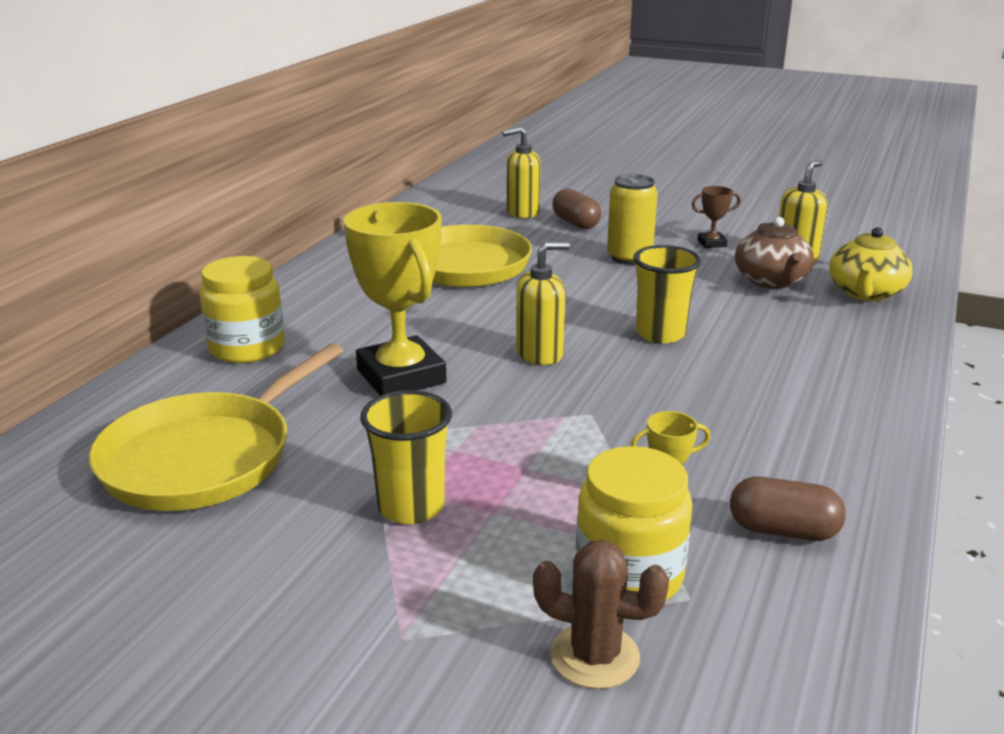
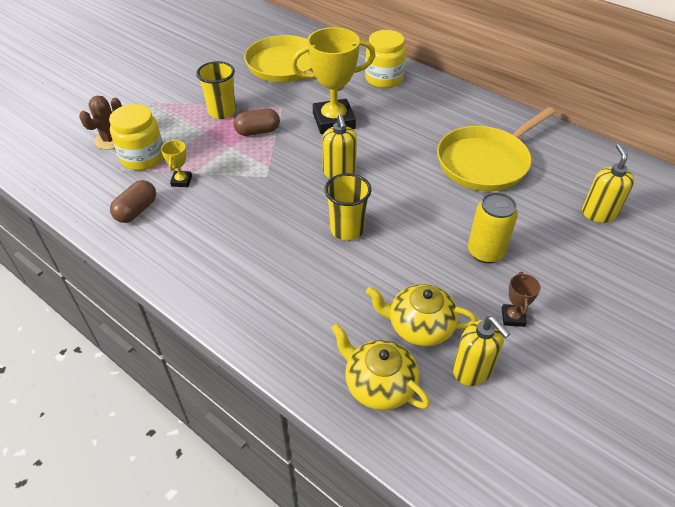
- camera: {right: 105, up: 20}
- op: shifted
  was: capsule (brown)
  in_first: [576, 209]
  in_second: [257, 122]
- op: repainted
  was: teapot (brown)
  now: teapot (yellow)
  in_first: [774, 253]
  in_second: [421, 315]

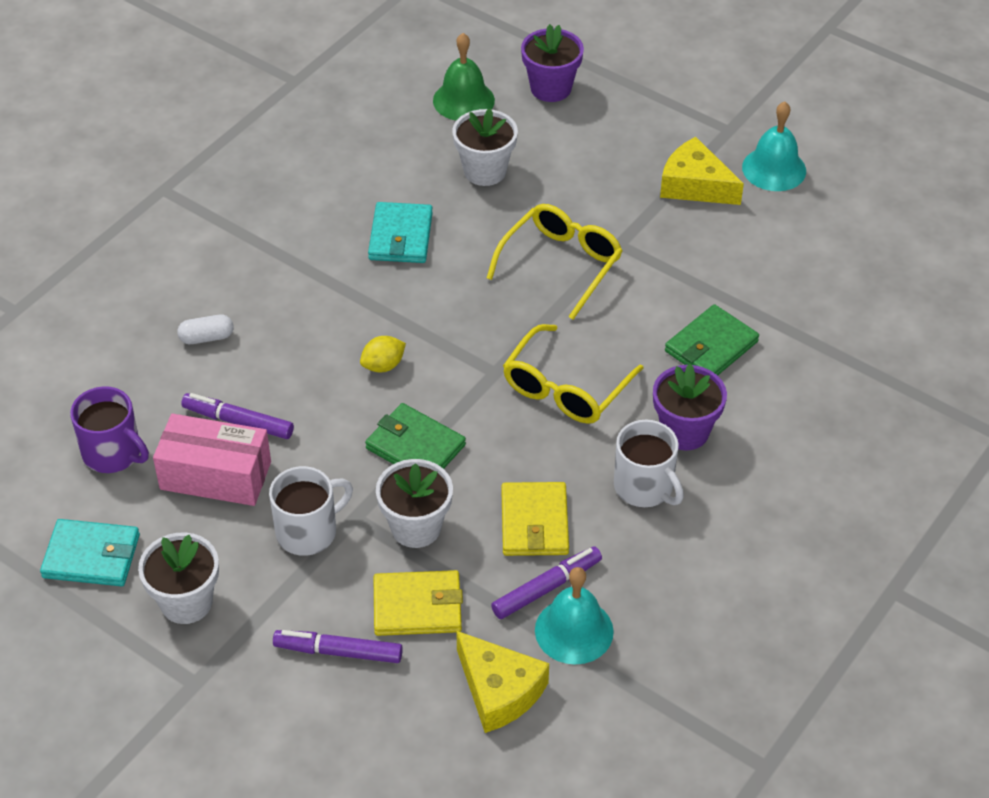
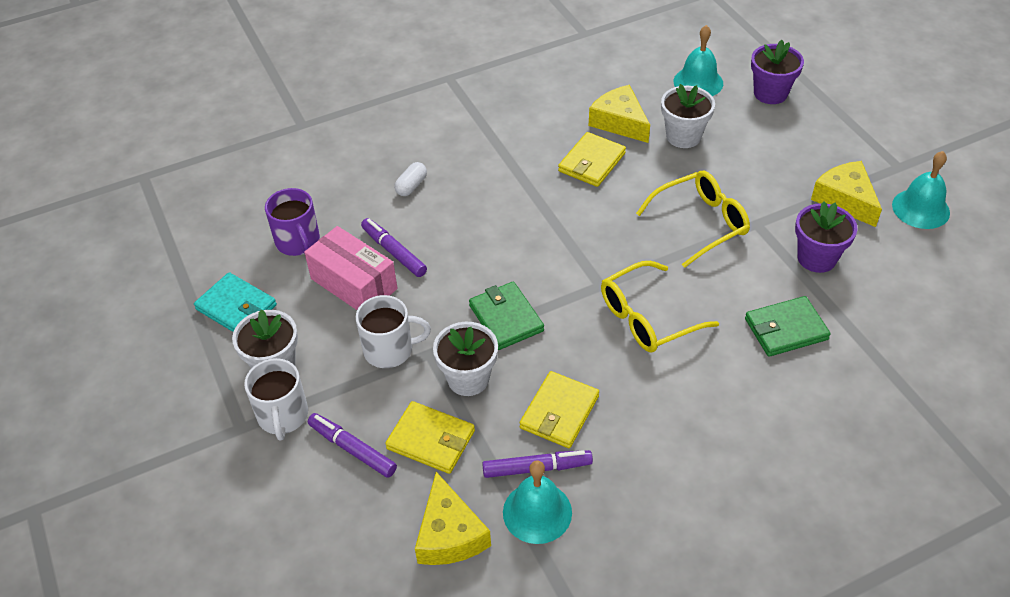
- camera: {right: 30, up: 0}
- op: shifted
  was: mug (white)
  in_first: [649, 463]
  in_second: [276, 399]
- op: rotated
  was: capsule (white)
  in_first: [205, 329]
  in_second: [410, 179]
  clockwise: -75
- op: repainted
  was: wallet (turquoise)
  now: wallet (yellow)
  in_first: [400, 232]
  in_second: [592, 159]
- op: new
  now: cheese (yellow)
  in_second: [619, 114]
- op: repainted
  was: bell (green)
  now: bell (turquoise)
  in_first: [464, 76]
  in_second: [698, 60]
- op: shifted
  was: flower pot (purple)
  in_first: [690, 407]
  in_second: [826, 237]
- op: gone
  was: lemon (yellow)
  in_first: [383, 354]

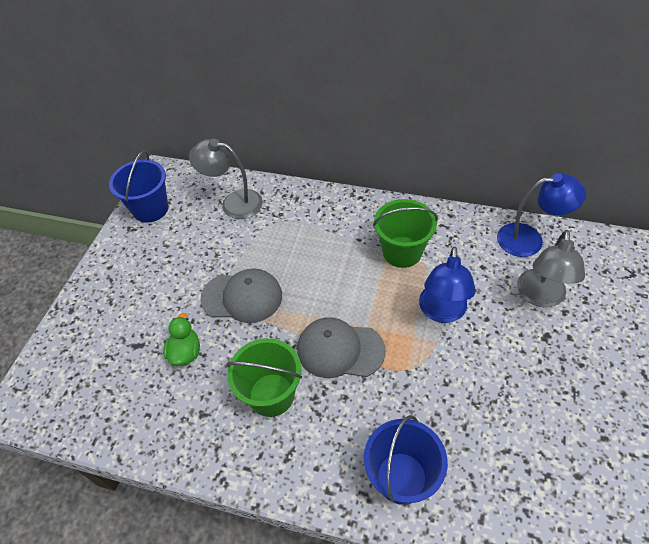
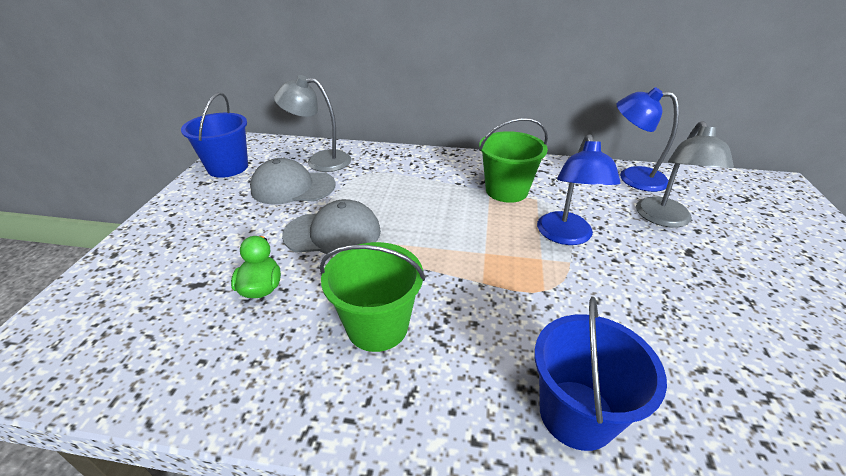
- camera: {right: -10, up: -15}
- op: shifted
  was: cap (grey)
  in_first: [341, 347]
  in_second: [293, 181]
- op: rotated
  was: lamp (blue)
  in_first: [541, 215]
  in_second: [648, 139]
  clockwise: -150

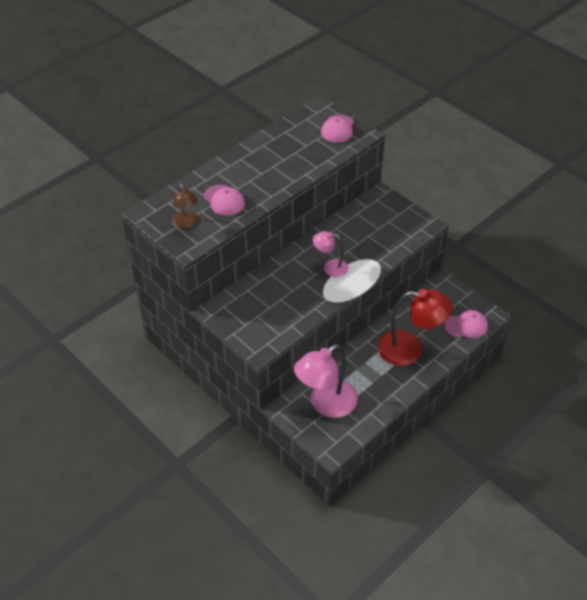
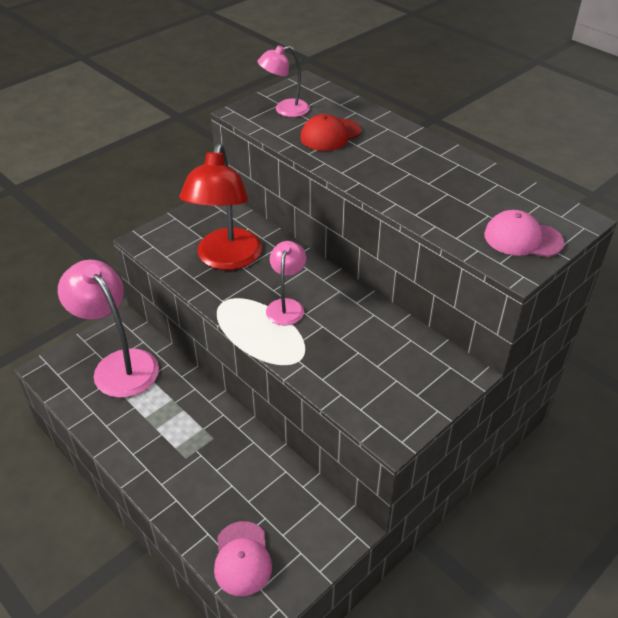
- camera: {right: 90, up: -5}
- op: shifted
  was: lamp (red)
  in_first: [415, 327]
  in_second: [221, 207]
- op: repainted
  was: lamp (brown)
  now: lamp (pink)
  in_first: [185, 206]
  in_second: [283, 81]
- op: repainted
  was: cap (pink)
  now: cap (red)
  in_first: [224, 200]
  in_second: [330, 132]

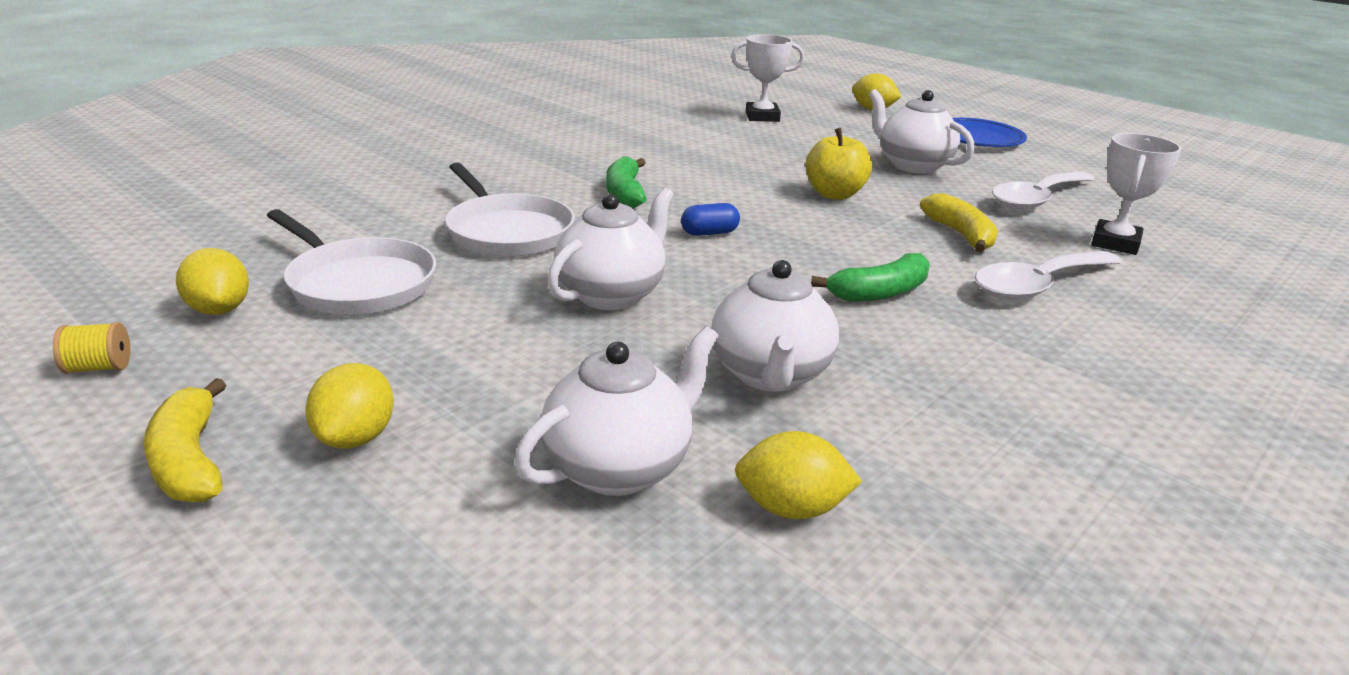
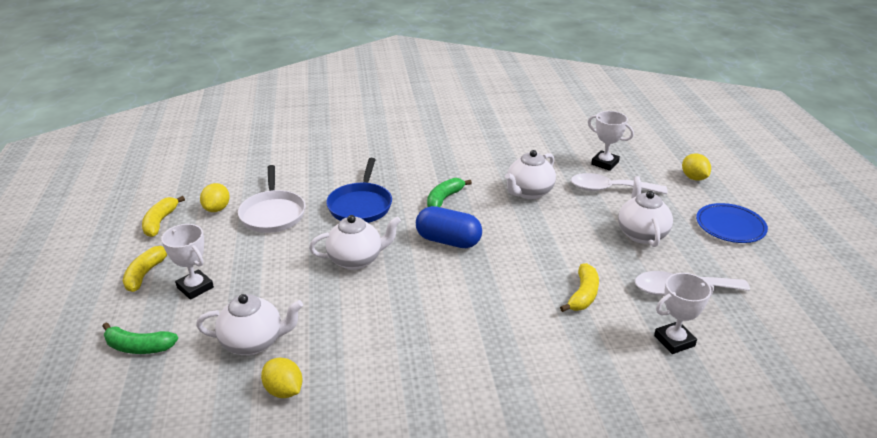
- camera: {right: 40, up: 5}
- op: shifted
  was: banana (green)
  in_first: [870, 277]
  in_second: [140, 338]
- op: swapped
  was: spool (yellow)
  now: banana (yellow)
  in_first: [91, 348]
  in_second: [163, 216]
- op: swapped
  was: lemon (yellow)
  now: trophy (white)
  in_first: [349, 405]
  in_second: [187, 262]
- op: repainted
  was: pan (white)
  now: pan (blue)
  in_first: [510, 210]
  in_second: [359, 190]
- op: scaled
  was: capsule (blue)
  in_first: [710, 219]
  in_second: [449, 227]
  ratio: 2.01
- op: shifted
  was: teapot (white)
  in_first: [775, 326]
  in_second: [530, 174]
- op: shifted
  was: spoon (white)
  in_first: [1048, 275]
  in_second: [619, 183]
- op: gone
  was: apple (yellow)
  in_first: [838, 164]

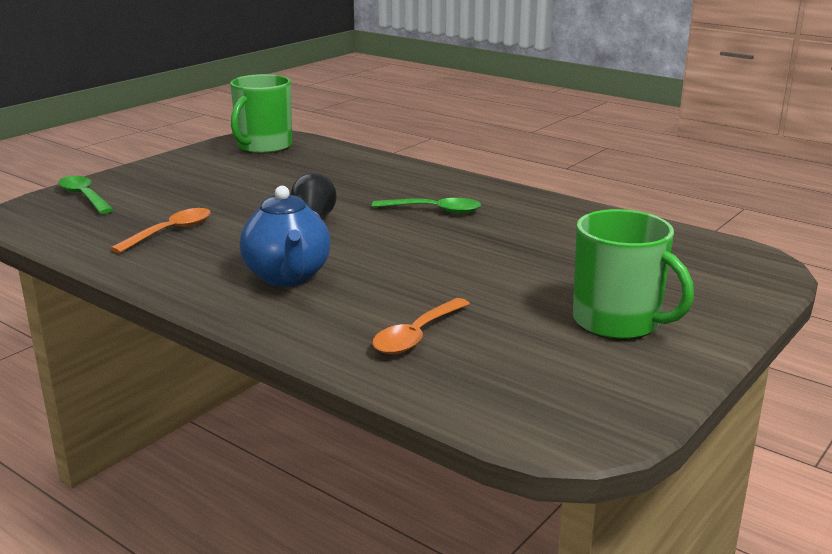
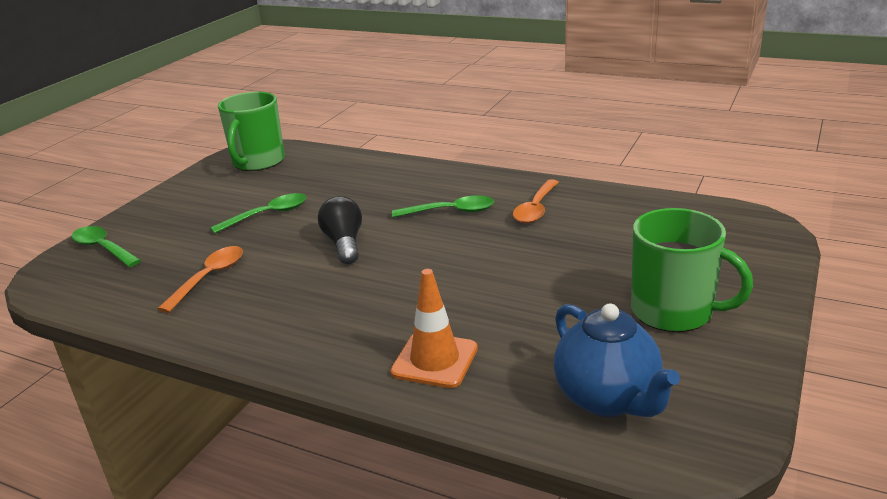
- camera: {right: -10, up: 5}
- op: new
  now: spoon (green)
  in_second: [258, 213]
- op: new
  now: traffic cone (orange)
  in_second: [434, 328]
- op: shifted
  was: spoon (orange)
  in_first: [421, 326]
  in_second: [536, 201]
- op: shifted
  was: teapot (blue)
  in_first: [285, 236]
  in_second: [617, 360]

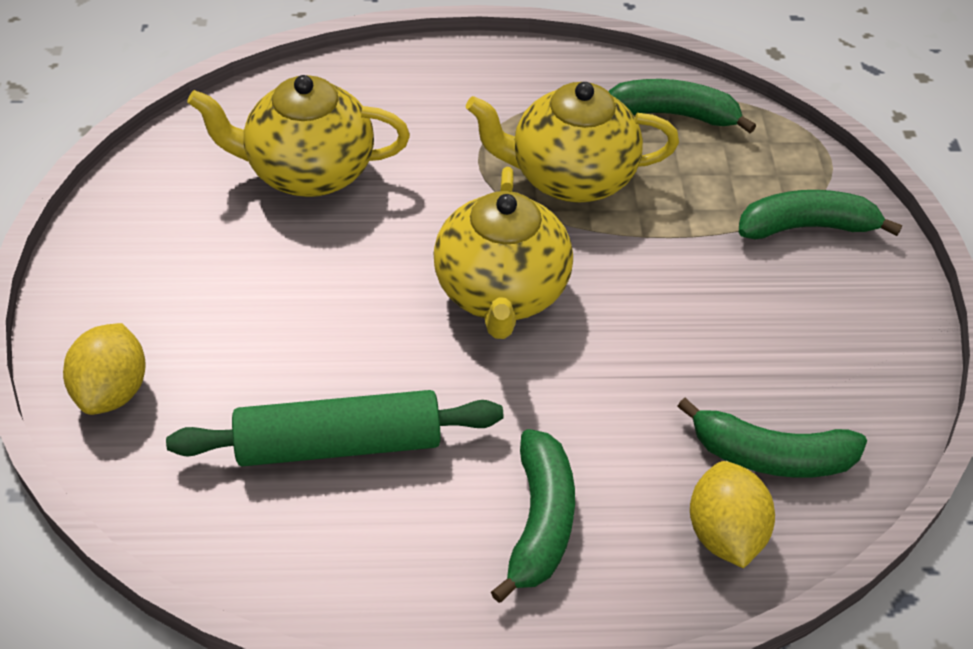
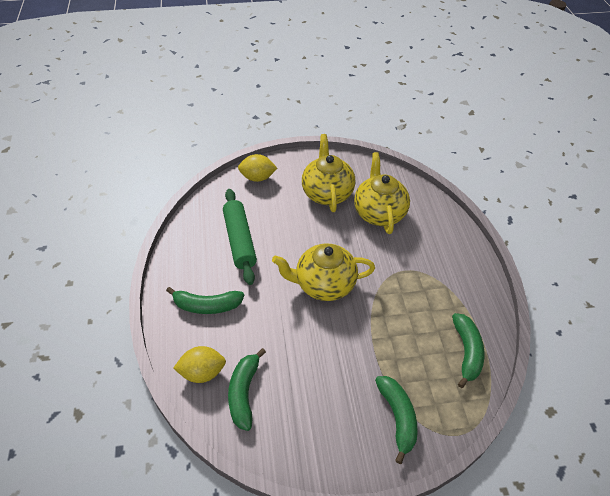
- camera: {right: 85, up: 0}
- op: shifted
  was: teapot (yellow)
  in_first: [572, 142]
  in_second: [329, 173]

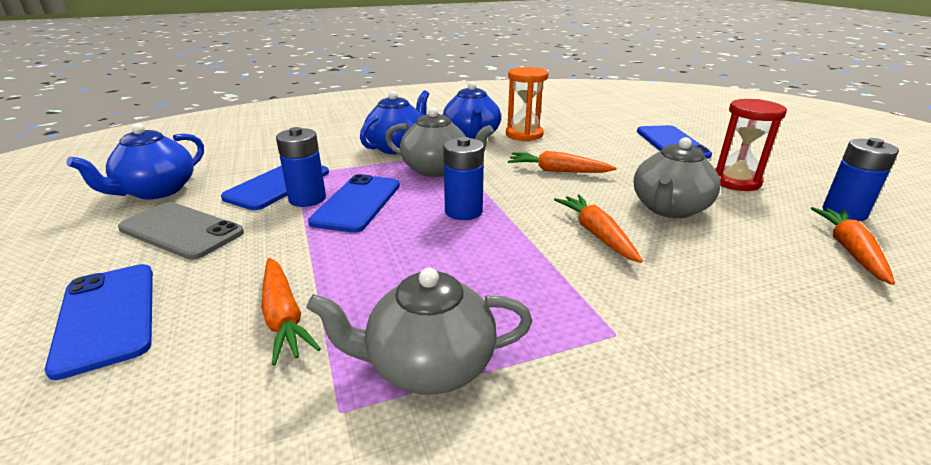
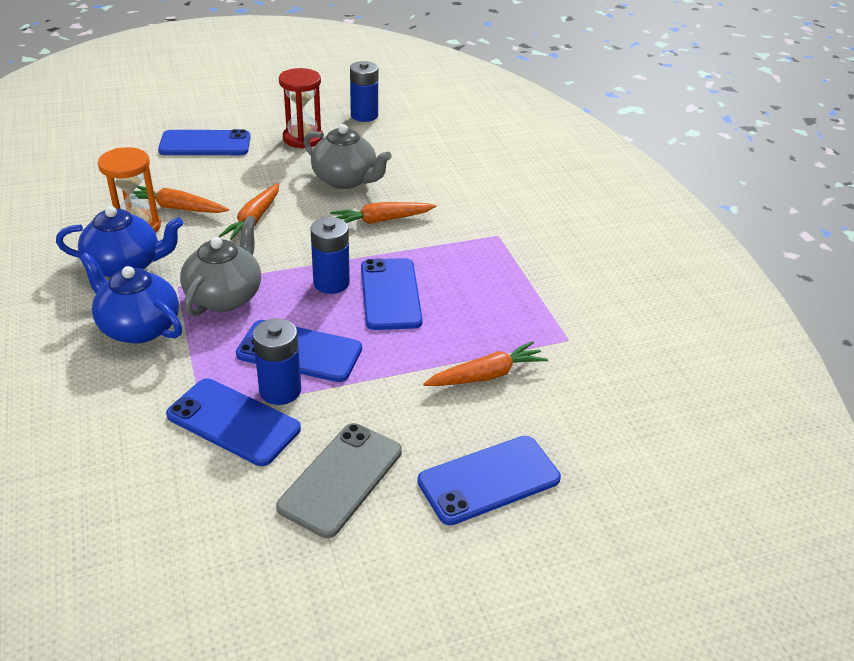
- camera: {right: -90, up: 10}
- op: shifted
  was: carrot (orange)
  in_first: [853, 246]
  in_second: [181, 199]
- op: new
  now: phone (blue)
  in_second: [392, 294]
- op: gone
  was: teapot (blue)
  in_first: [135, 161]
- op: gone
  was: teapot (grey)
  in_first: [419, 331]

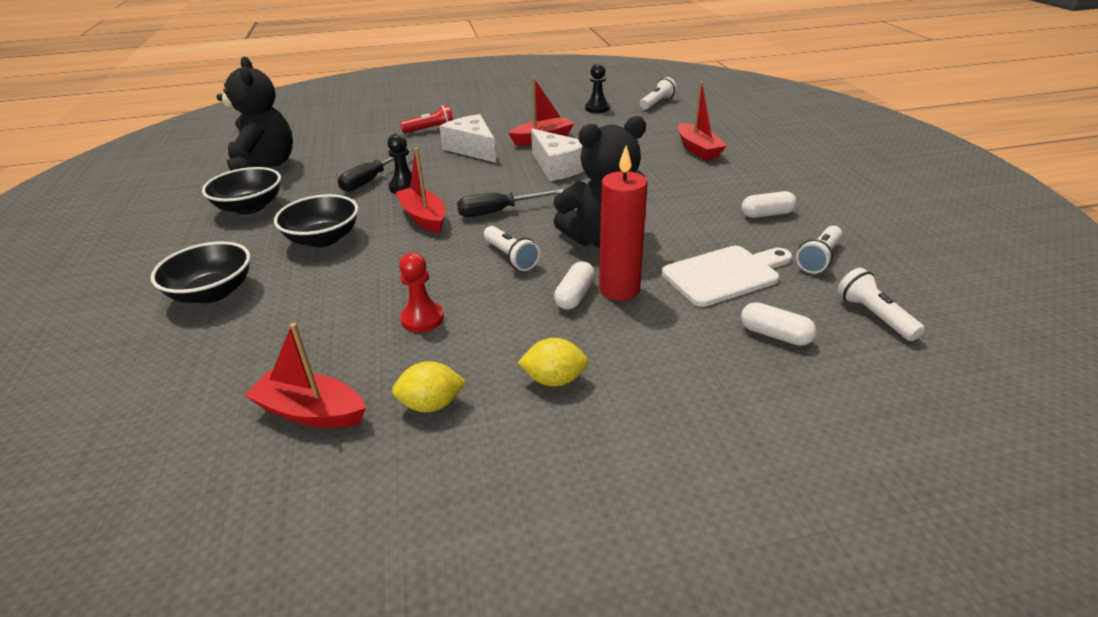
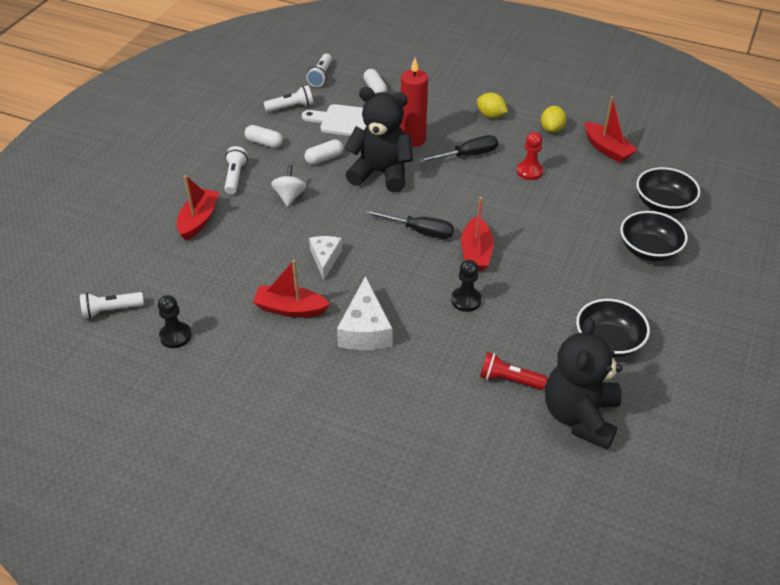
- camera: {right: -145, up: 10}
- op: shifted
  was: flashlight (white)
  in_first: [512, 248]
  in_second: [236, 170]
- op: new
  now: spinning top (white)
  in_second: [289, 186]
- op: shifted
  was: capsule (white)
  in_first: [574, 285]
  in_second: [324, 152]
- op: scaled
  was: cheese (white)
  in_first: [557, 155]
  in_second: [325, 258]
  ratio: 0.66
- op: shifted
  was: screwdriver (black)
  in_first: [375, 170]
  in_second: [458, 149]
- op: shifted
  was: flashlight (red)
  in_first: [426, 119]
  in_second: [513, 371]
- op: rotated
  was: lemon (yellow)
  in_first: [429, 386]
  in_second: [553, 119]
  clockwise: 75
- op: shifted
  was: bowl (black)
  in_first: [316, 220]
  in_second: [668, 190]

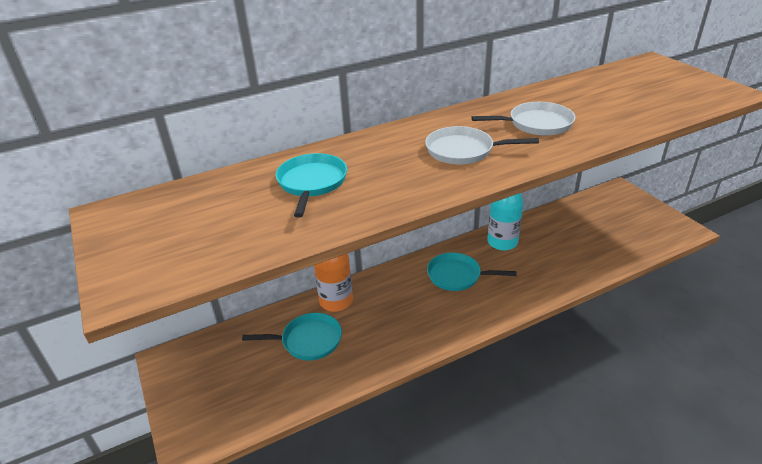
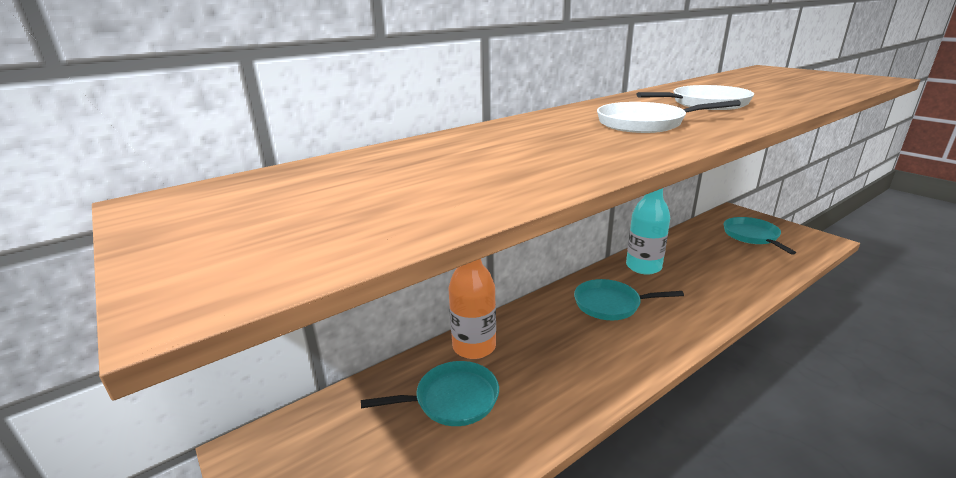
- camera: {right: -10, up: -10}
- op: shifted
  was: pan (turquoise)
  in_first: [311, 185]
  in_second: [760, 236]

